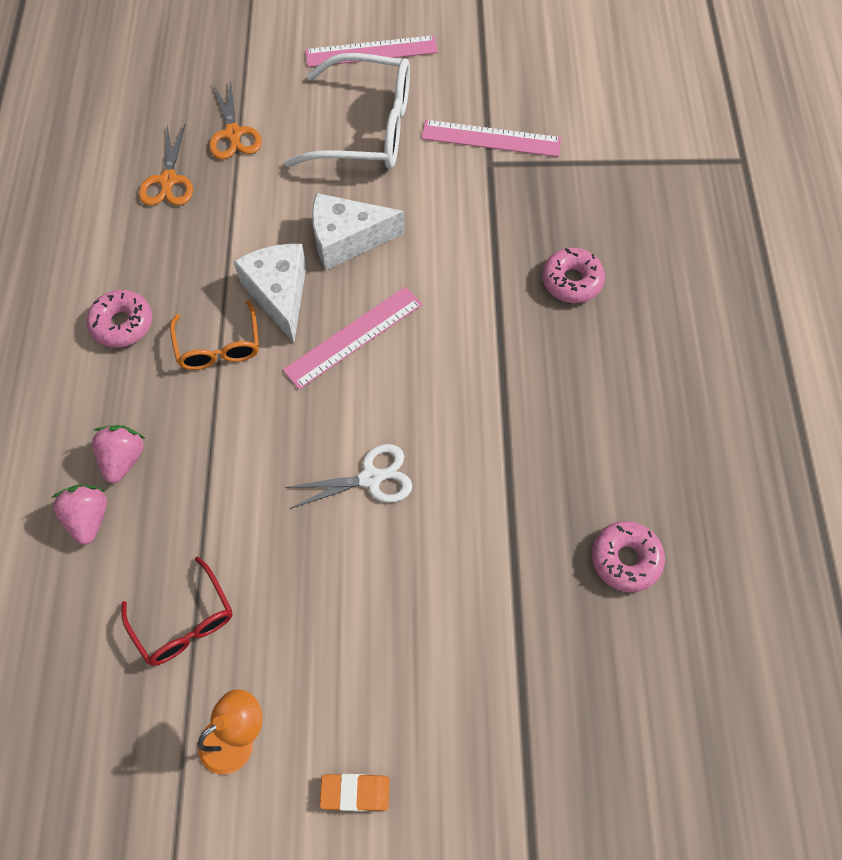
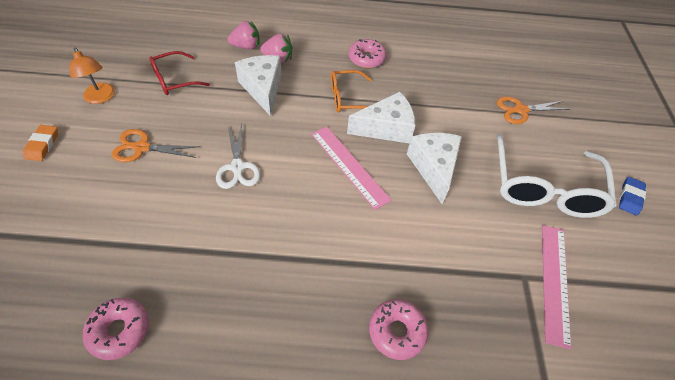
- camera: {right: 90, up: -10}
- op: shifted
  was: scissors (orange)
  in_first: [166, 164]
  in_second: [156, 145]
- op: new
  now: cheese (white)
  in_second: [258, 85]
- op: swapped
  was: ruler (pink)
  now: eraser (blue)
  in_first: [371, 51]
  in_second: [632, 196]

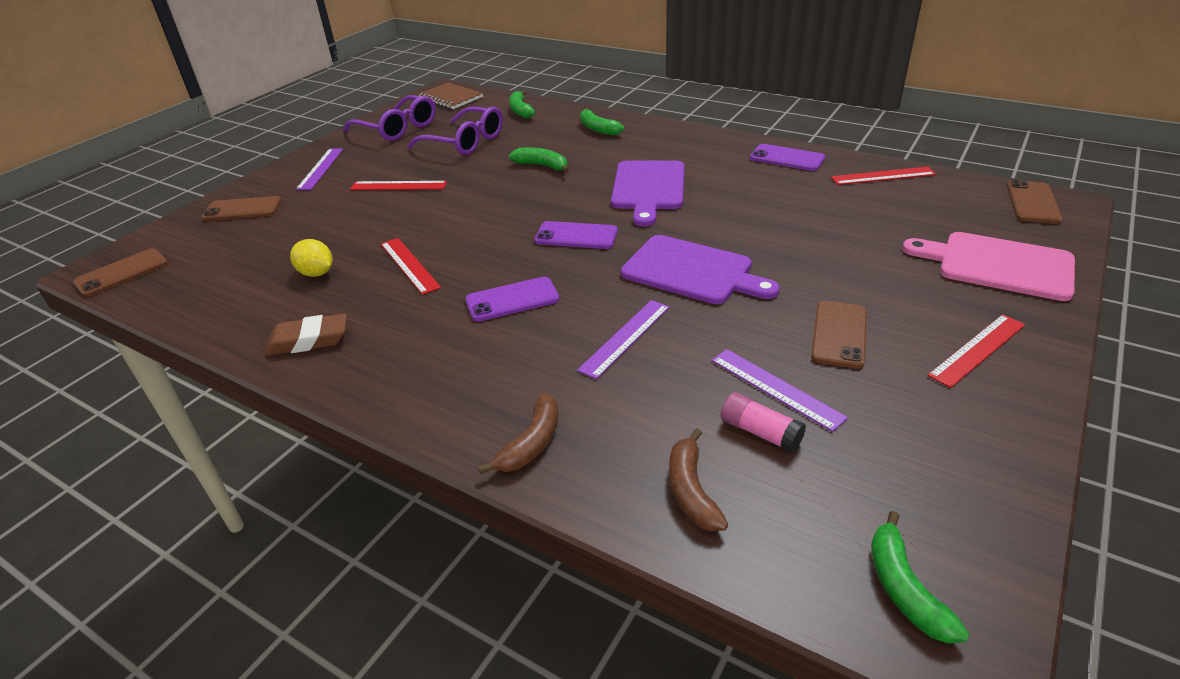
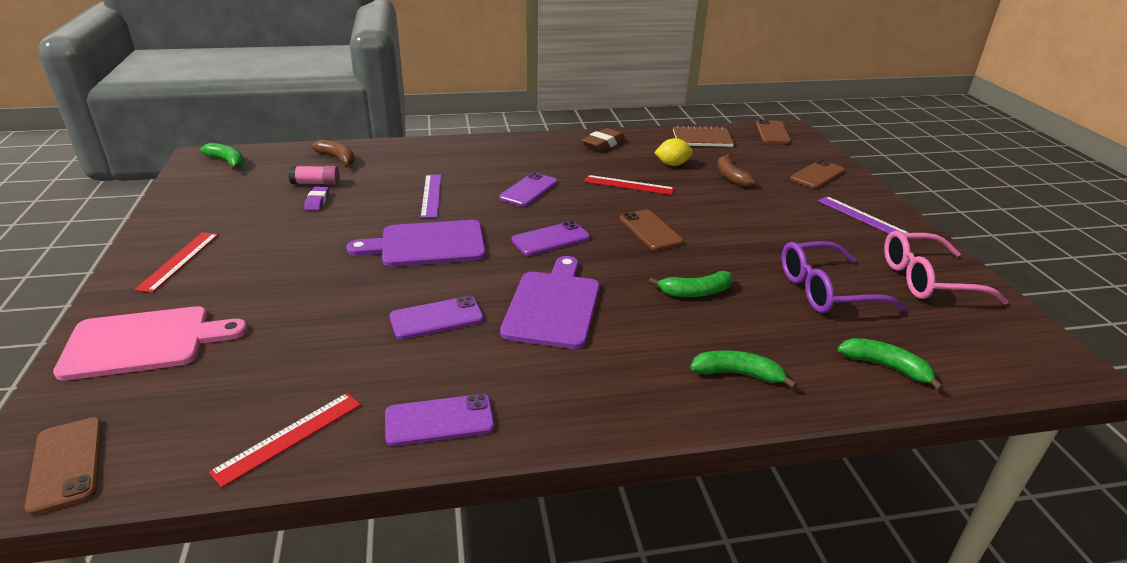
- camera: {right: 135, up: -5}
- op: swapped
  was: ruler (purple)
  now: eraser (purple)
  in_first: [780, 390]
  in_second: [316, 198]
- op: new
  now: phone (purple)
  in_second: [437, 317]
- op: rotated
  was: cutting board (purple)
  in_first: [648, 193]
  in_second: [550, 302]
  clockwise: 45
- op: shifted
  was: phone (brown)
  in_first: [839, 334]
  in_second: [651, 230]
- op: shifted
  was: notebook (brown)
  in_first: [450, 96]
  in_second: [703, 136]
- op: shifted
  was: banana (brown)
  in_first: [518, 433]
  in_second: [737, 170]
- op: repainted
  was: glasses (purple)
  now: glasses (pink)
  in_first: [390, 118]
  in_second: [946, 268]
- op: gone
  was: ruler (red)
  in_first: [398, 185]

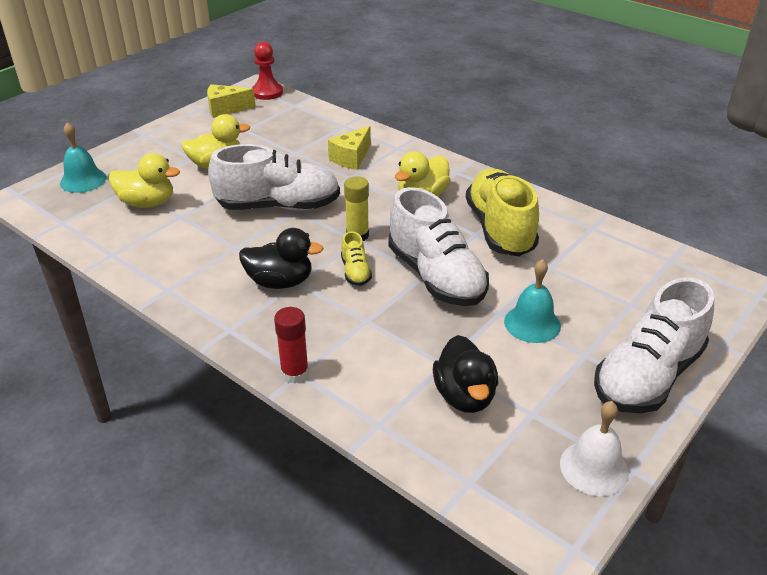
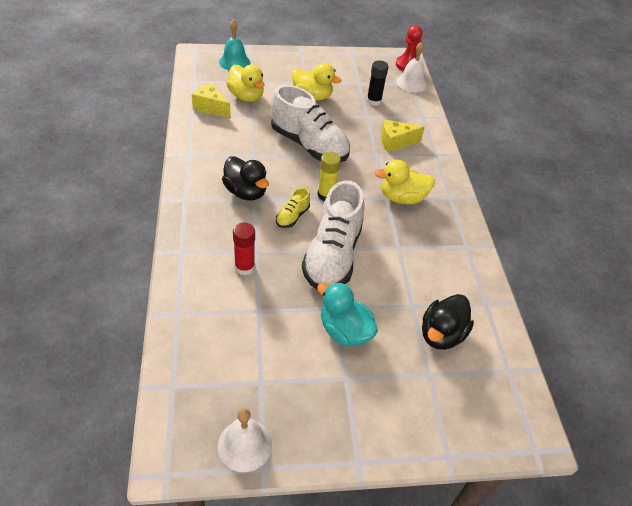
- camera: {right: 40, up: 10}
- op: shifted
  was: cheese (yellow)
  in_first: [231, 101]
  in_second: [211, 100]
- op: shifted
  was: glue stick (red)
  in_first: [291, 345]
  in_second: [244, 249]
- op: swapped
  was: bell (turquoise)
  now: duck (turquoise)
  in_first: [532, 301]
  in_second: [347, 314]
- op: new
  now: glue stick (black)
  in_second: [377, 83]
- op: new
  now: bell (white)
  in_second: [411, 67]
- op: shifted
  was: duck (black)
  in_first: [465, 374]
  in_second: [448, 322]
- op: gone
  was: shoe (yellow)
  in_first: [502, 212]
- op: gone
  was: shoe (white)
  in_first: [654, 345]

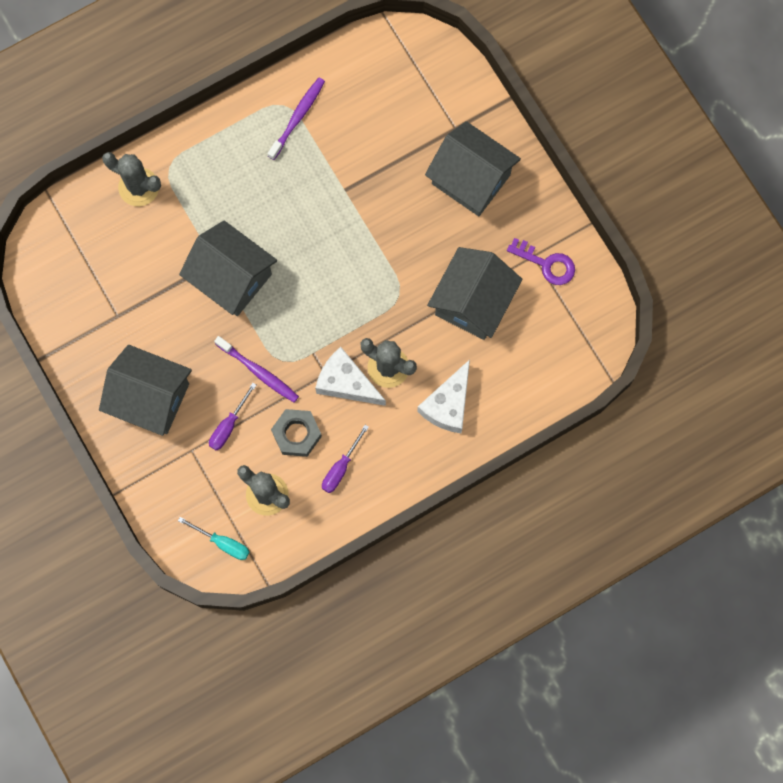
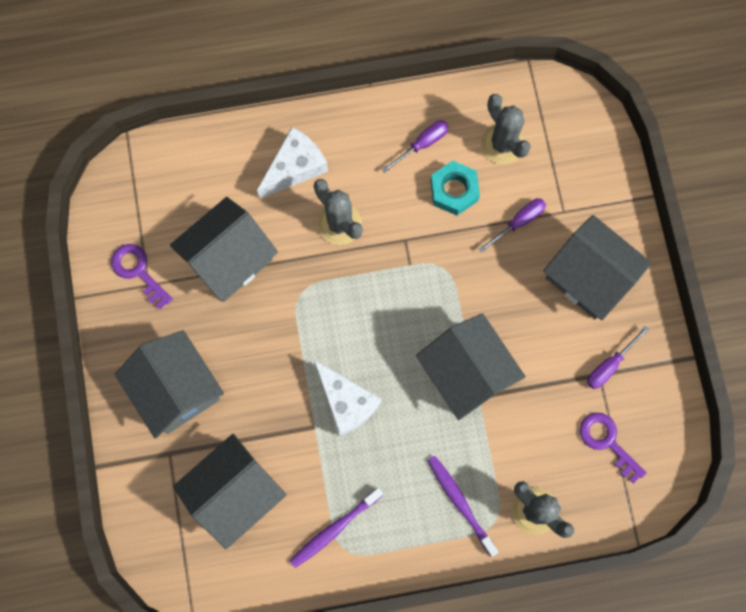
- camera: {right: -160, up: 0}
- op: new
  now: house (grey)
  in_second: [229, 491]
- op: shifted
  was: cheese (white)
  in_first: [350, 376]
  in_second: [347, 398]
- op: shifted
  was: toothbrush (purple)
  in_first: [256, 369]
  in_second: [463, 506]
- op: repainted
  was: nut (grey)
  now: nut (turquoise)
  in_first: [296, 433]
  in_second: [455, 188]
- op: new
  now: key (purple)
  in_second: [613, 448]
- op: new
  now: screwdriver (purple)
  in_second: [618, 357]
- op: gone
  was: screwdriver (turquoise)
  in_first: [214, 538]

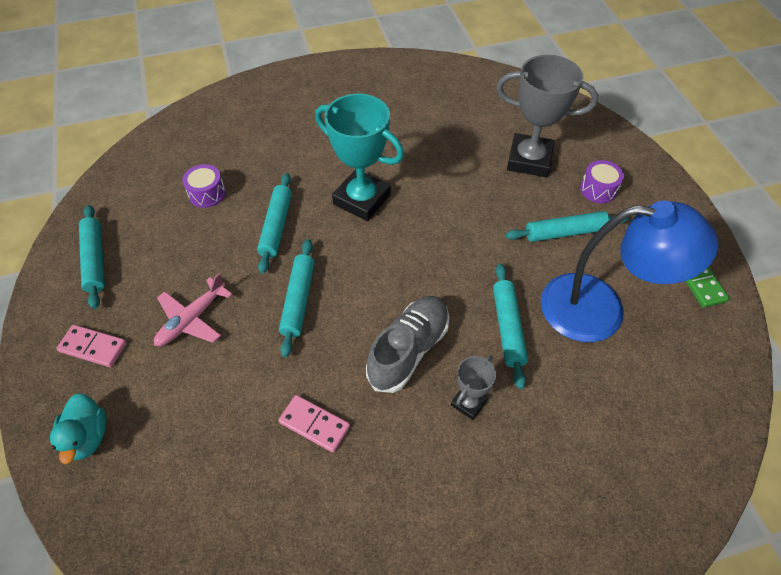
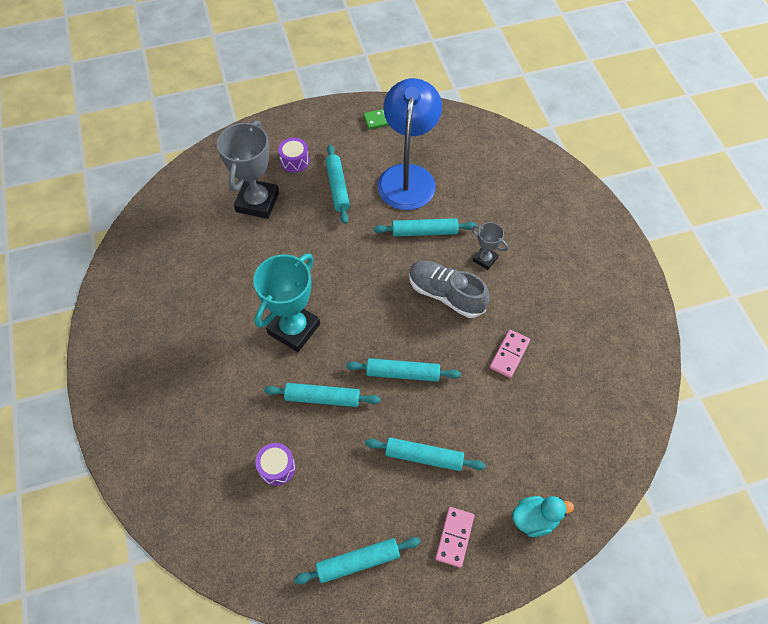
- camera: {right: -90, up: 5}
- op: swapped
  was: plane (pink)
  now: rolling pin (turquoise)
  in_first: [193, 309]
  in_second: [425, 454]

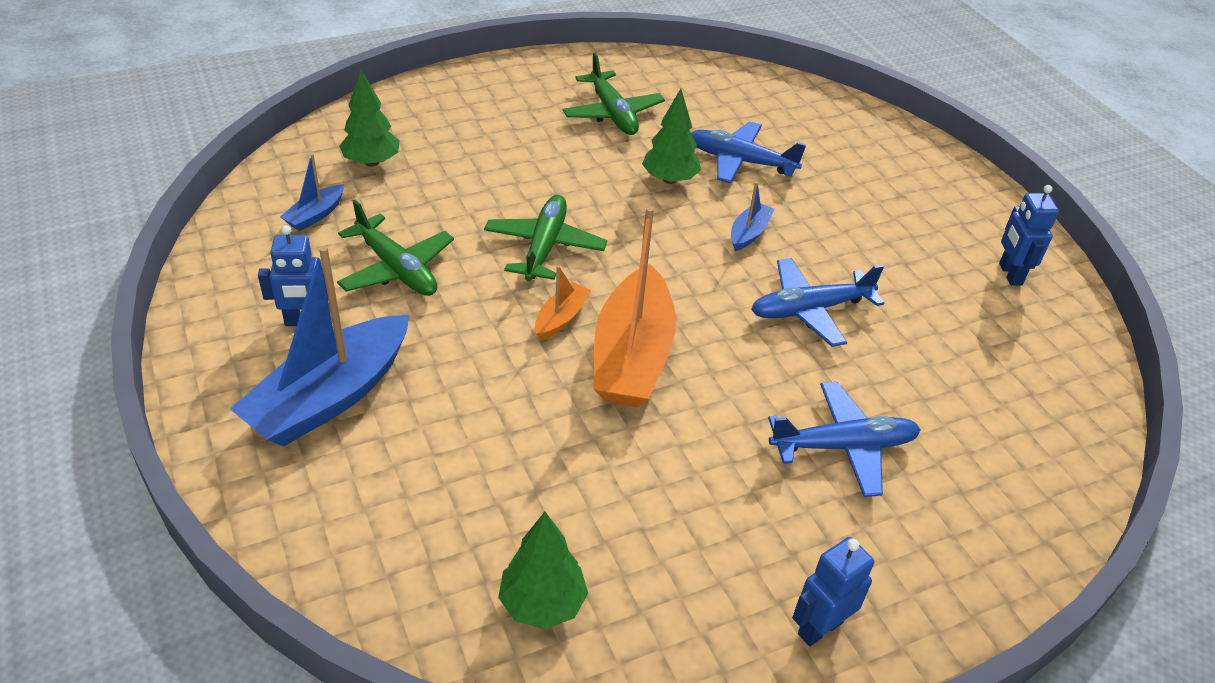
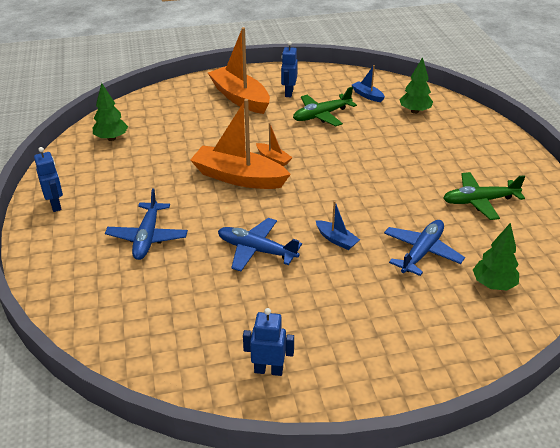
- camera: {right: 105, up: -5}
- op: repainted
  was: boat (blue)
  now: boat (orange)
  in_first: [319, 346]
  in_second: [239, 70]
- op: rotated
  was: plane (blue)
  in_first: [817, 302]
  in_second: [260, 244]
  clockwise: -60
- op: shifted
  was: tree (green)
  in_first: [671, 136]
  in_second: [496, 256]
- op: gone
  was: plane (green)
  in_first: [545, 238]

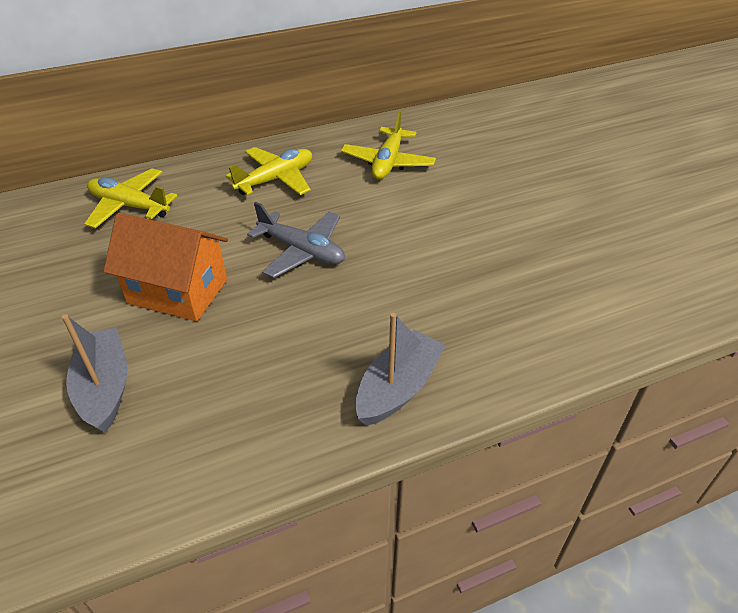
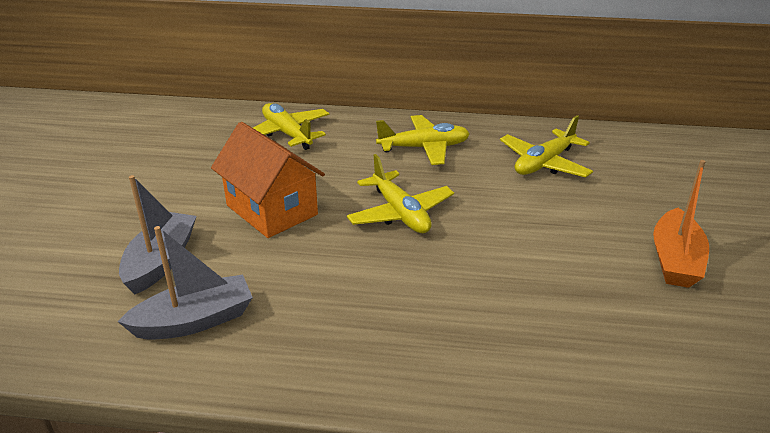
- camera: {right: 30, up: -10}
- op: shifted
  was: boat (grey)
  in_first: [400, 369]
  in_second: [185, 283]
- op: repainted
  was: plane (grey)
  now: plane (yellow)
  in_first: [296, 240]
  in_second: [400, 193]
- op: new
  now: boat (orange)
  in_second: [681, 224]

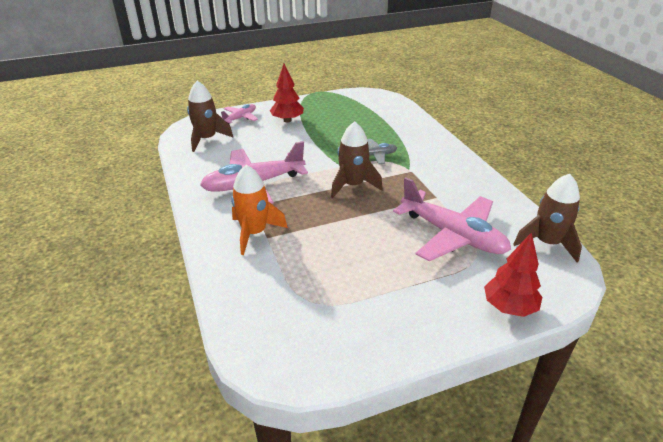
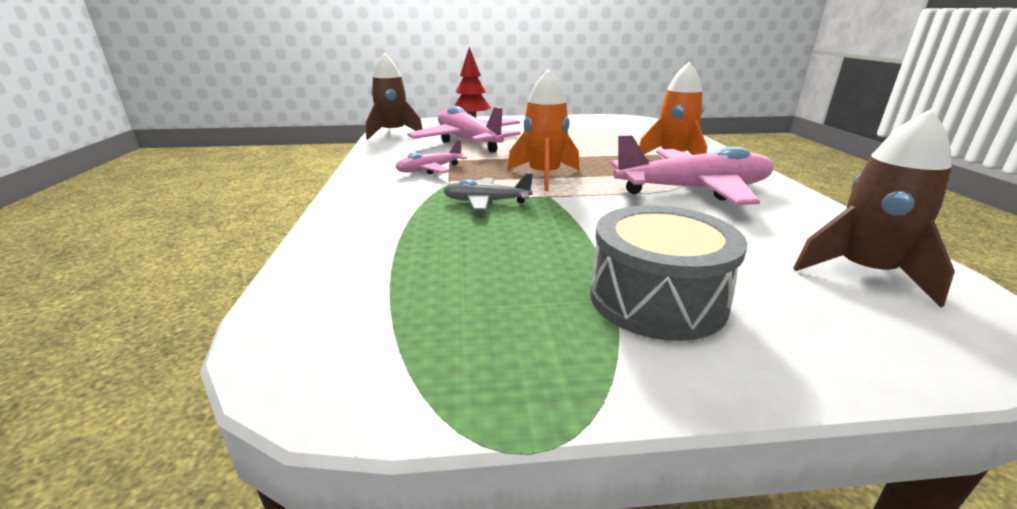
- camera: {right: -165, up: -10}
- op: shifted
  was: plane (pink)
  in_first: [239, 114]
  in_second: [431, 157]
- op: repainted
  was: rocket (brown)
  now: rocket (orange)
  in_first: [357, 159]
  in_second: [543, 130]
- op: swapped
  was: tree (red)
  now: drum (grey)
  in_first: [287, 93]
  in_second: [668, 273]

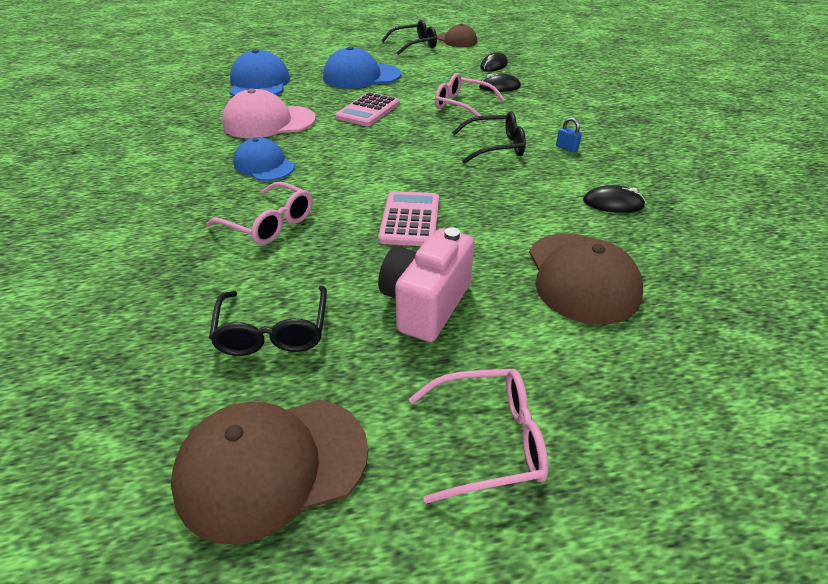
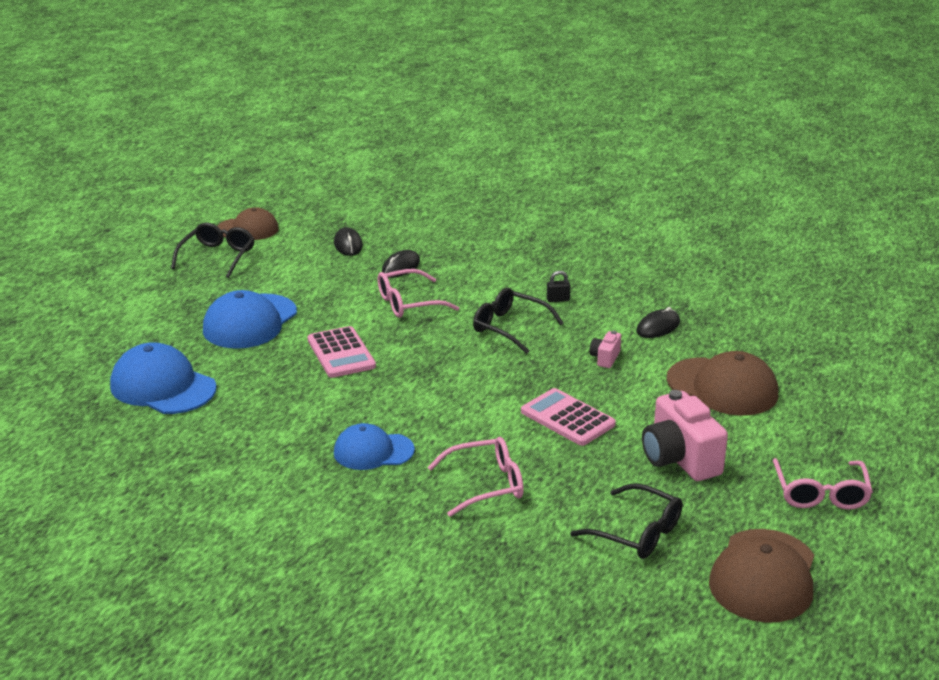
- camera: {right: -50, up: -10}
- op: rotated
  was: glasses (black)
  in_first: [489, 137]
  in_second: [518, 321]
  clockwise: -90
- op: repainted
  was: padlock (blue)
  now: padlock (black)
  in_first: [569, 134]
  in_second: [559, 286]
- op: new
  now: camera (pink)
  in_second: [605, 349]
- op: rotated
  was: glasses (pink)
  in_first: [478, 436]
  in_second: [823, 484]
  clockwise: 150
- op: gone
  was: cap (pink)
  in_first: [269, 113]

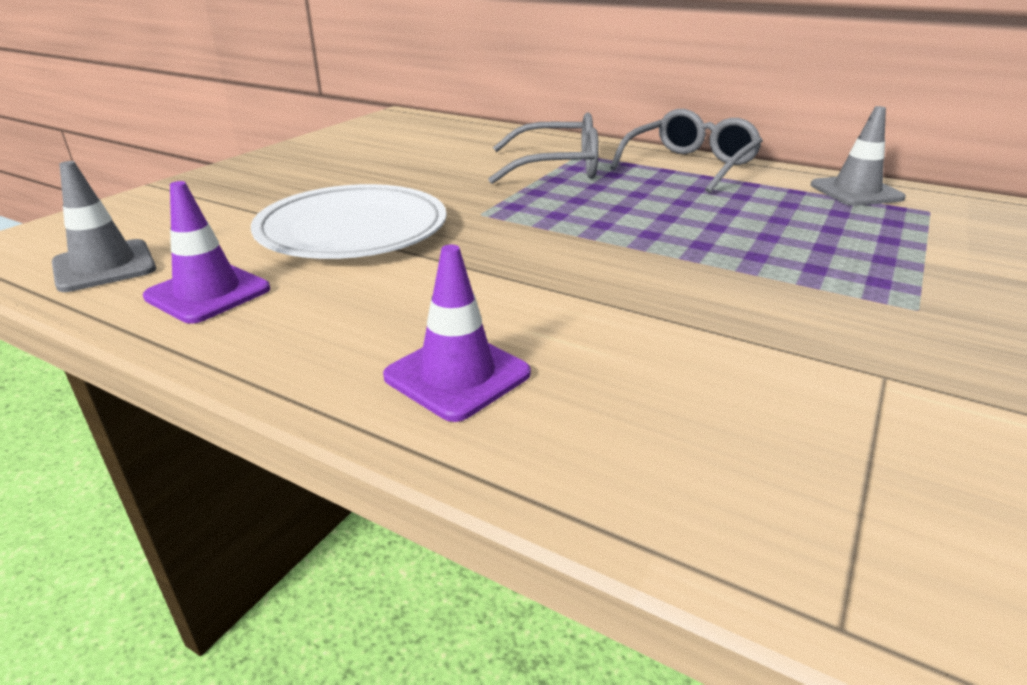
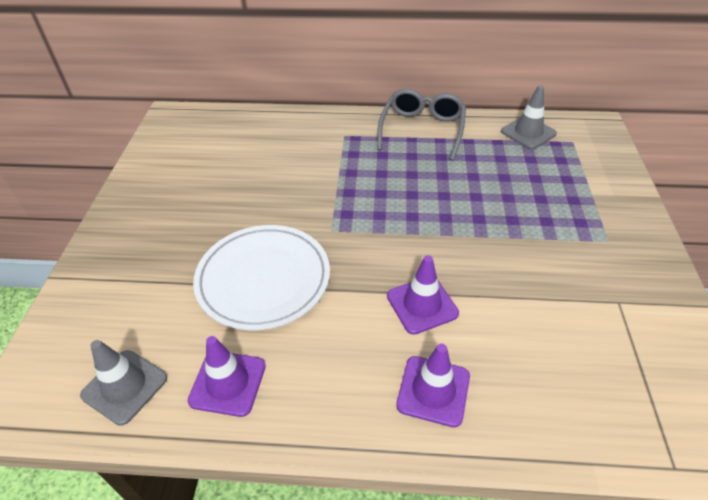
- camera: {right: -25, up: 15}
- op: new
  now: traffic cone (purple)
  in_second: [423, 295]
- op: gone
  was: glasses (grey)
  in_first: [543, 148]

